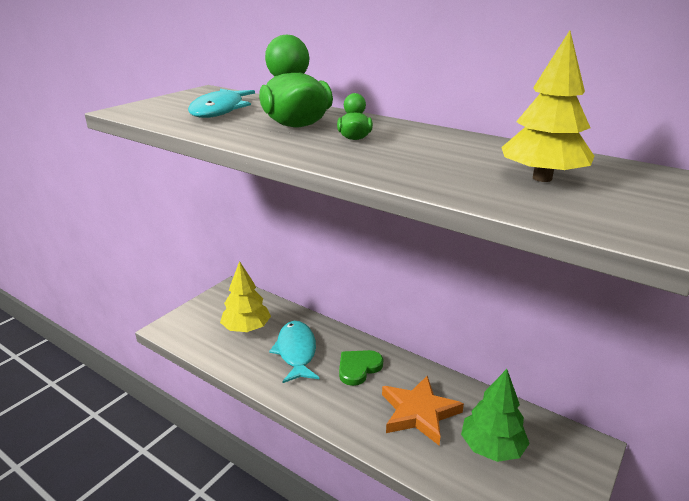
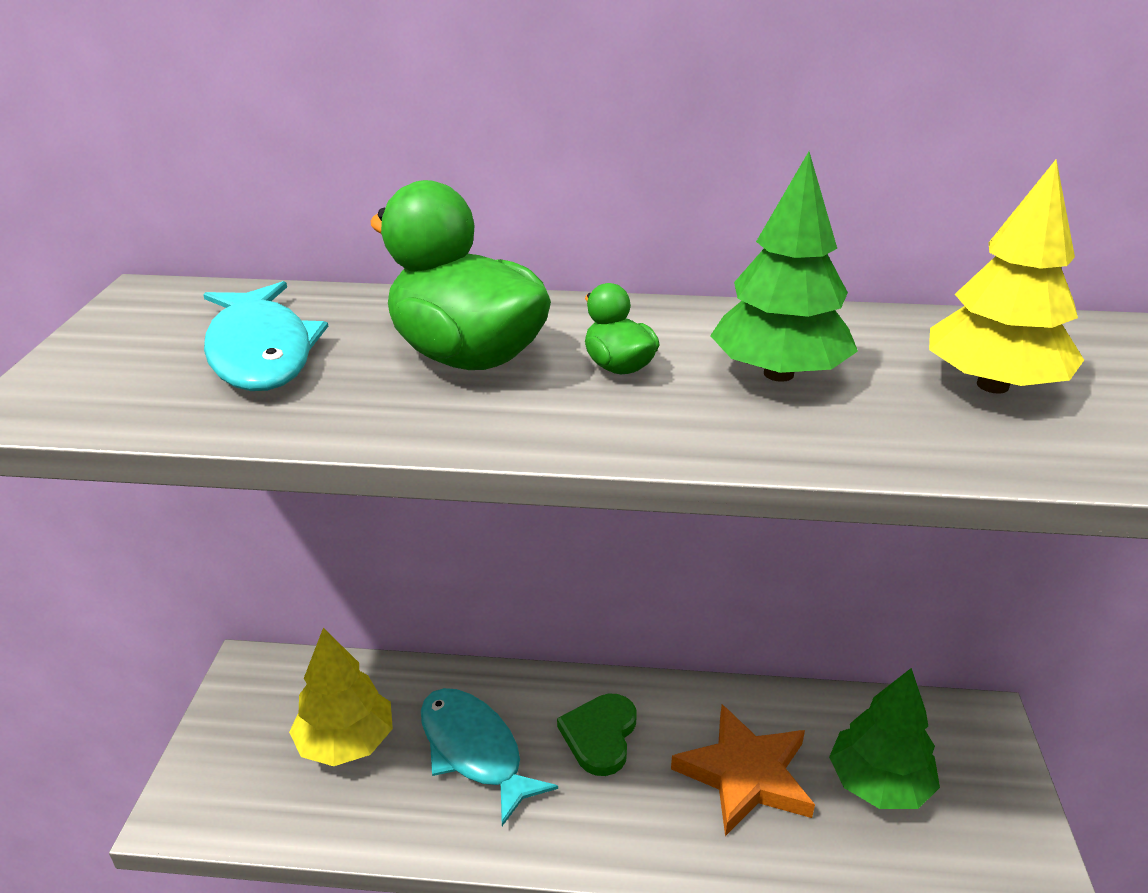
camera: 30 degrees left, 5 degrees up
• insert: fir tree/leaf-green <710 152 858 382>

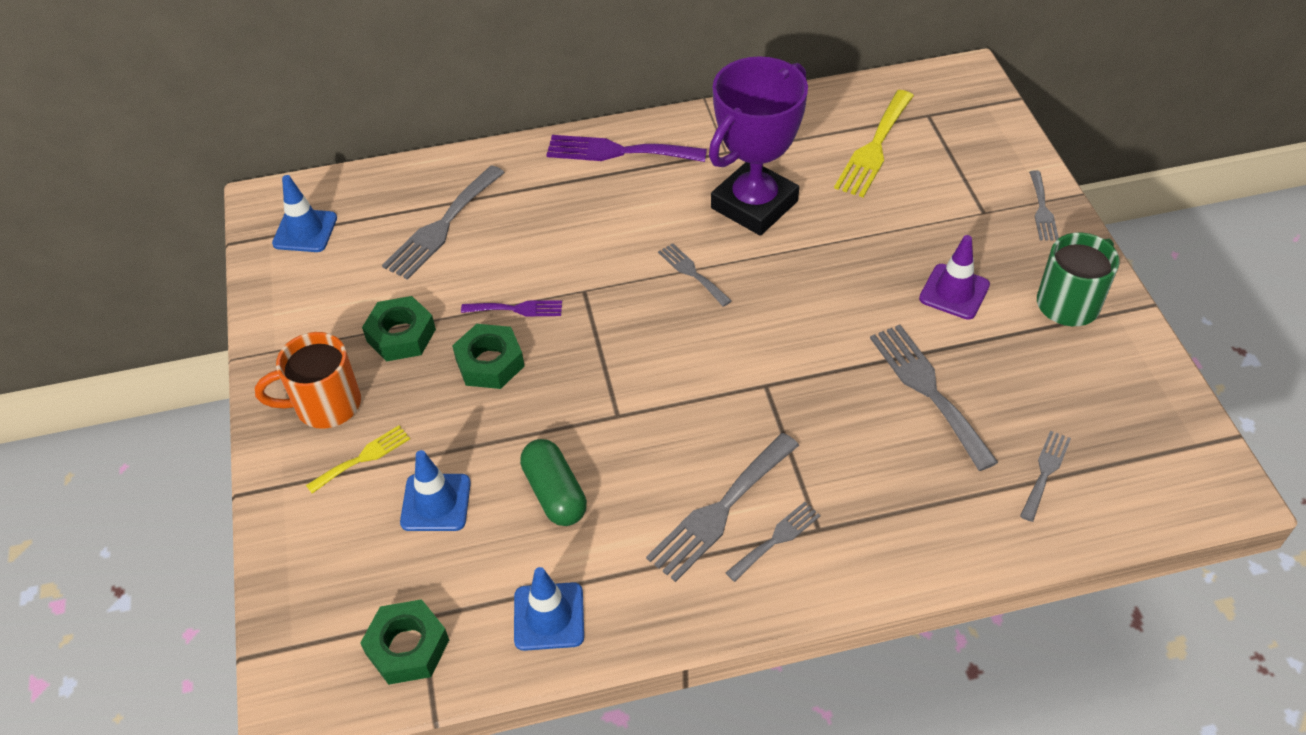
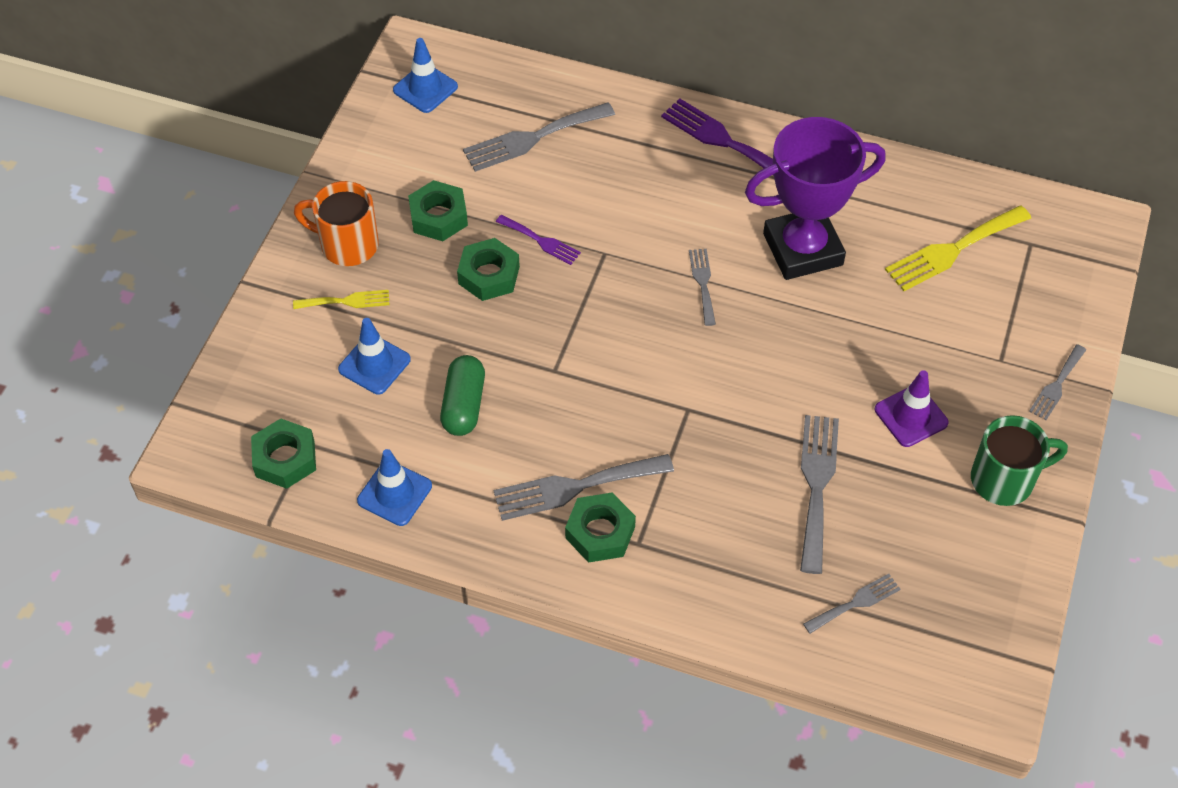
camera: 30 degrees right, 5 degrees up
• replace: table fork/ash-grey <726 502 821 582> to nut/leaf-green <565 493 636 563>

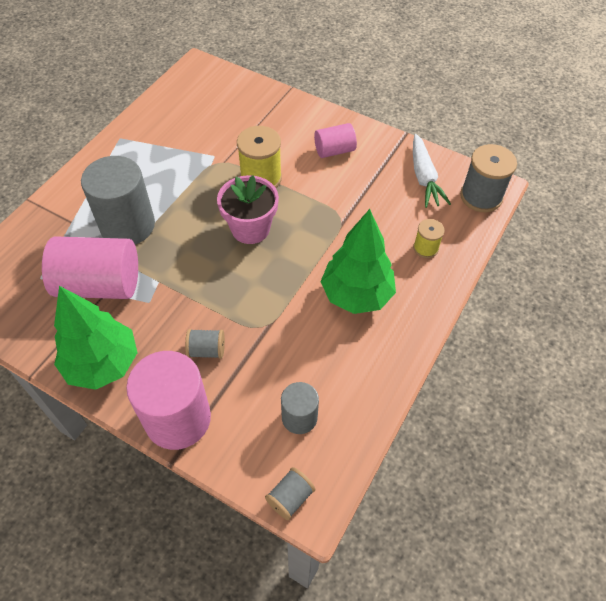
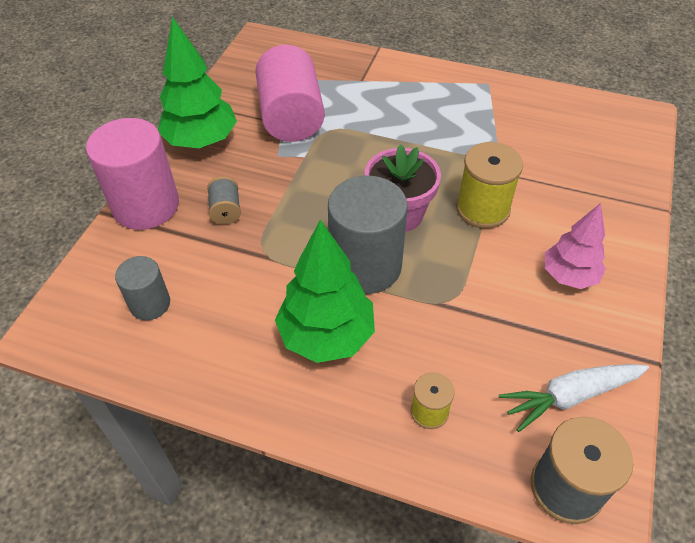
camera: 80 degrees right, 5 degrees down
• replace: cylinder/rosy <314 123 357 158> to fir tree/rosy <545 203 606 289>
• move: cylinder/ash-grey <81 156 155 244> to <328 176 408 294>
• delete: bobbin/ash-grey <265 467 315 520>

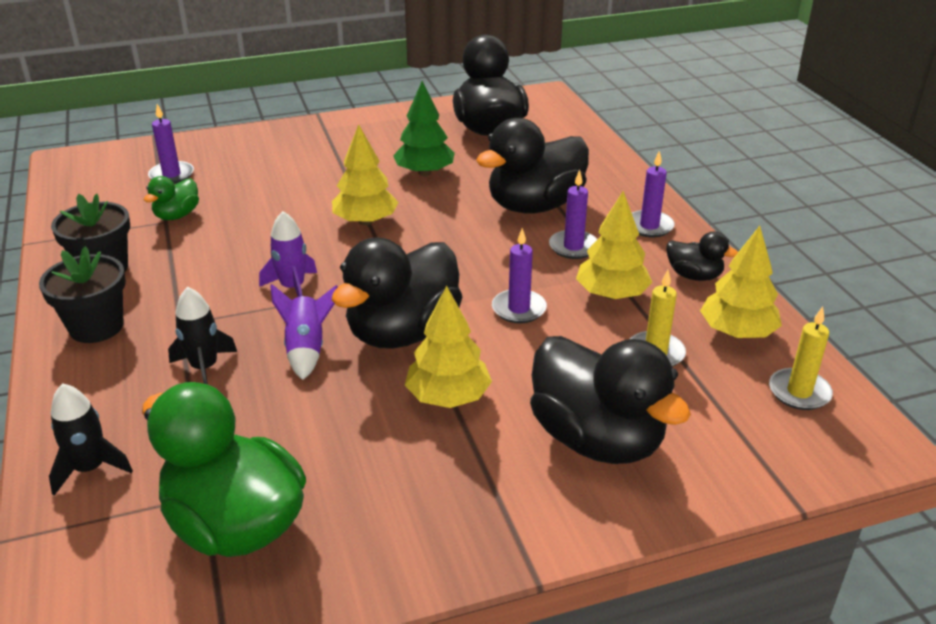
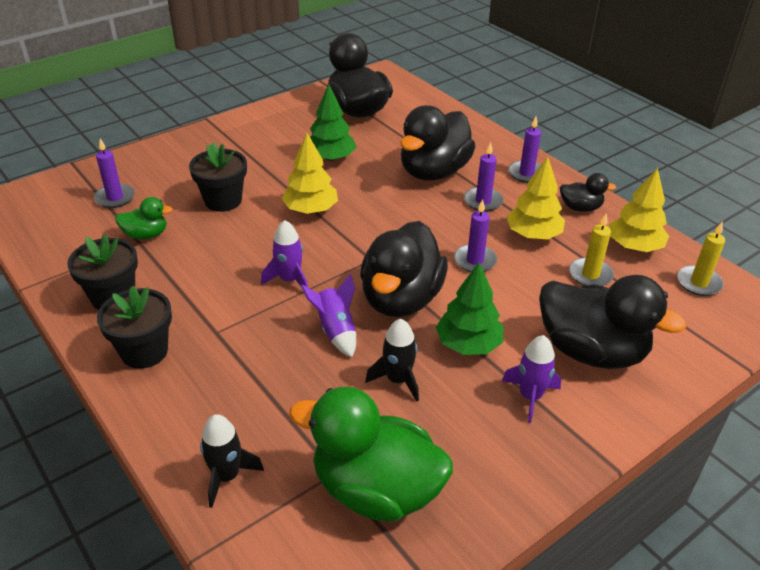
camera: 20 degrees left, 5 degrees up
• rotate: rubber duck/leaf-green <144 176 199 220> = <115 197 173 239> 105 degrees counterclockwise
• recolor: fir tree/golden <405 286 492 408> to fir tree/leaf-green <436 262 503 355>
• move: rocket/jet-black <168 287 237 384> to <365 319 419 401>
• insert: potted plant/jet-black <189 142 247 212>
• insert: rocket/violet <502 335 561 423>

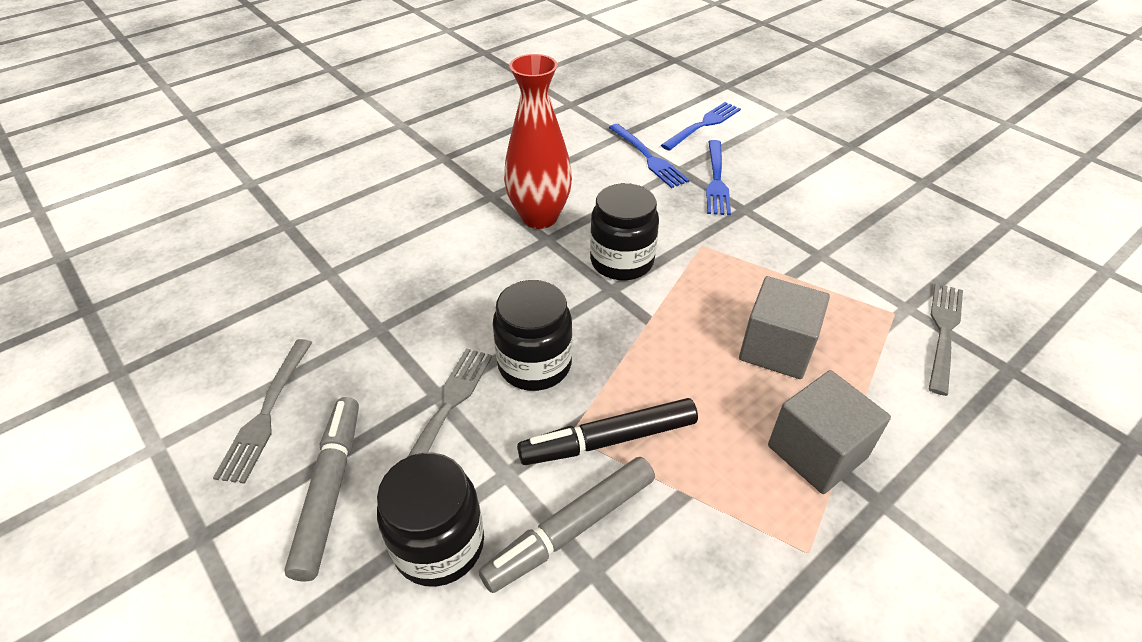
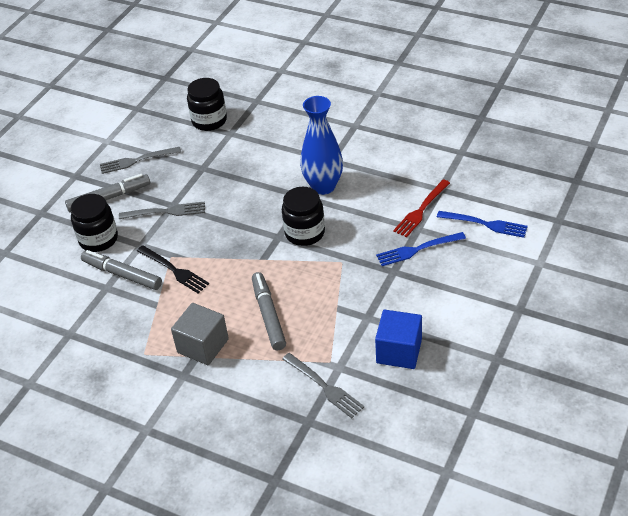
camera: 70 degrees right, 0 degrees up
• recolor: flower vase/crimson <504 54 572 229> to flower vase/blue <300 96 343 195>
• recolor: table fork/blue <609 124 689 188> to table fork/crimson <393 179 450 237>
• replace: block/ash-grey <739 276 830 379> to marker pen/ash-grey <252 272 286 351>
• move: jar/jet-black <493 280 572 391> to <187 78 227 131>
• rotate: table fork/ash-grey <929 283 963 396> = <282 353 364 418> 45 degrees clockwise
• replace: marker pen/jet-black <517 398 698 465> to table fork/jet-black <137 245 209 294>
• insert: block/blue <375 310 422 369>

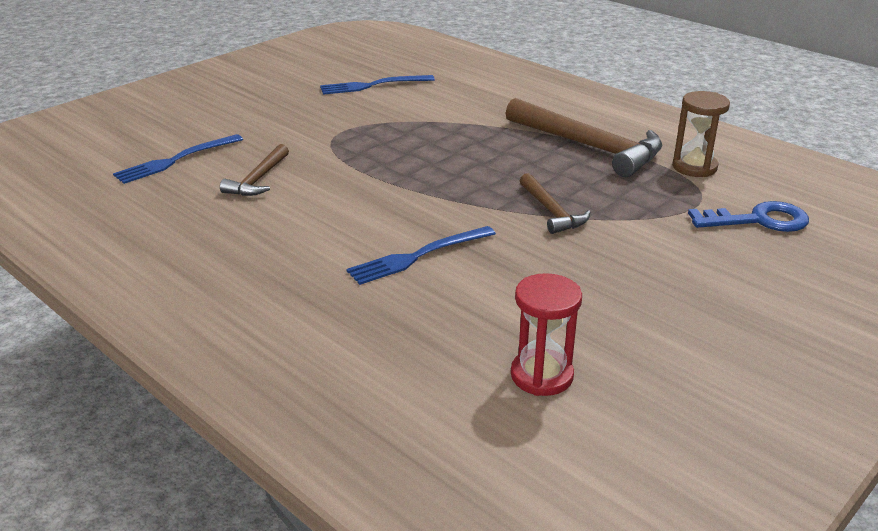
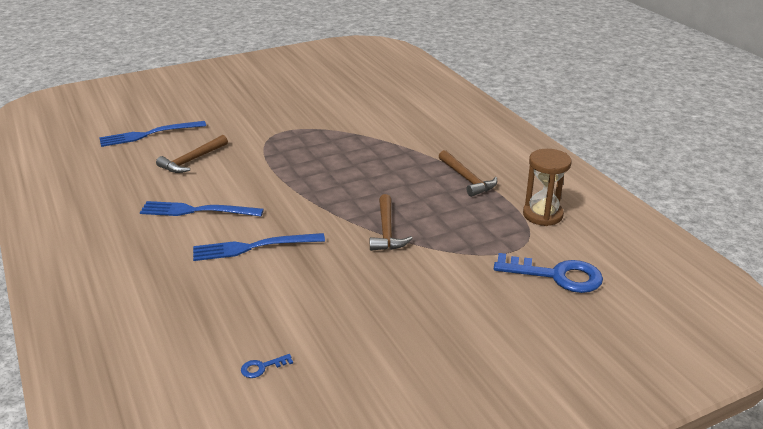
camera: 20 degrees right, 0 degrees up
• move: table fork/blue <320 75 435 95> to <140 201 264 217>
• resize: hammer/russet <506 98 662 177> = <439 150 497 197> x0.53
• replace: hourglass/crimson <511 273 582 396> to key/blue <241 354 293 378>

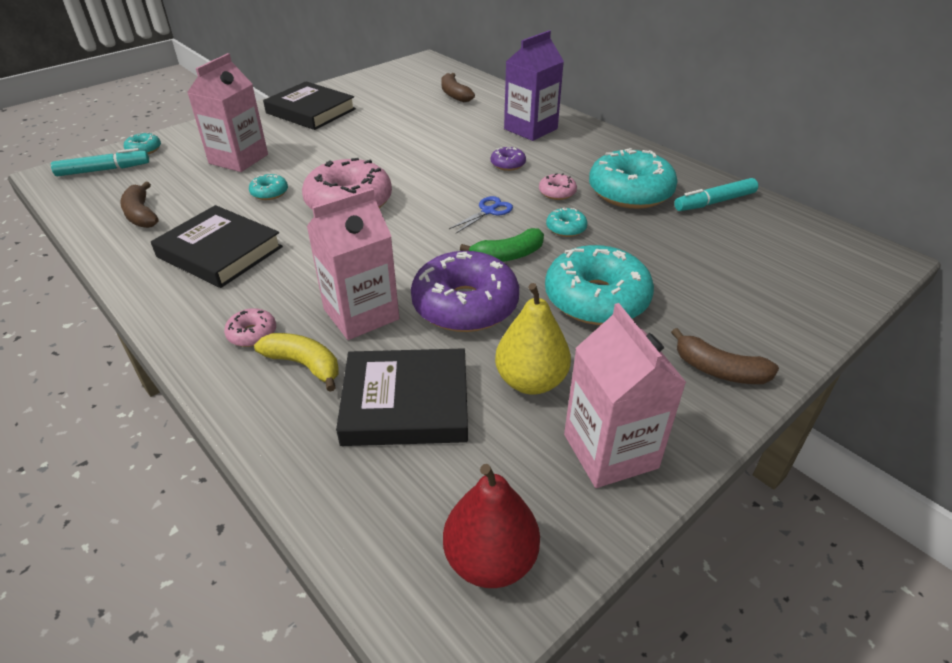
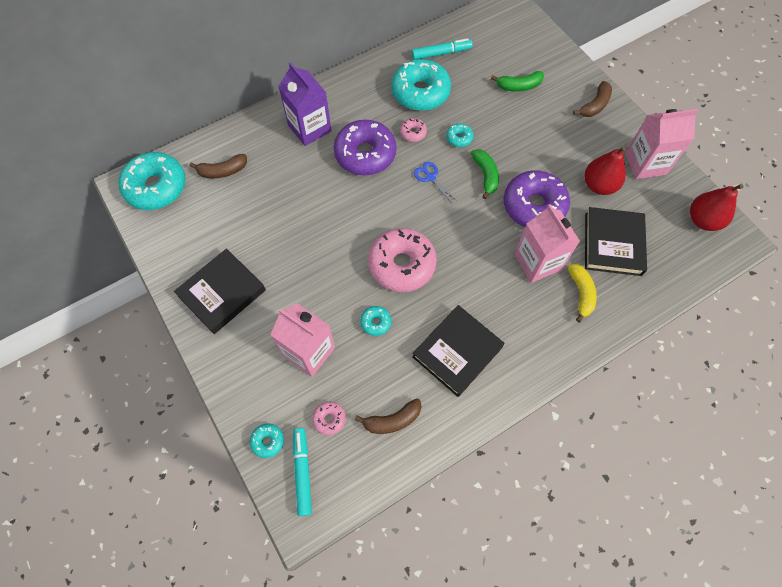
camera: 80 degrees left, 25 degrees up
• resize: donut/violet <491 147 526 171> = <334 120 396 175> x2.26
• rotate: marker pen/teal <674 178 758 211> = <412 38 473 60> 90 degrees counterclockwise
• move: donut/teal <545 245 654 325> to <119 152 186 210>
• recolor: pear fruit/golden <495 283 571 395> to pear fruit/crimson <585 147 626 195>
• move: donut/rosy <224 308 276 347> to <312 401 346 435>
• rotate: banana/golden <254 333 339 392> = <568 264 597 322> 135 degrees clockwise
• insert: banana/leaf-green <491 71 544 91>

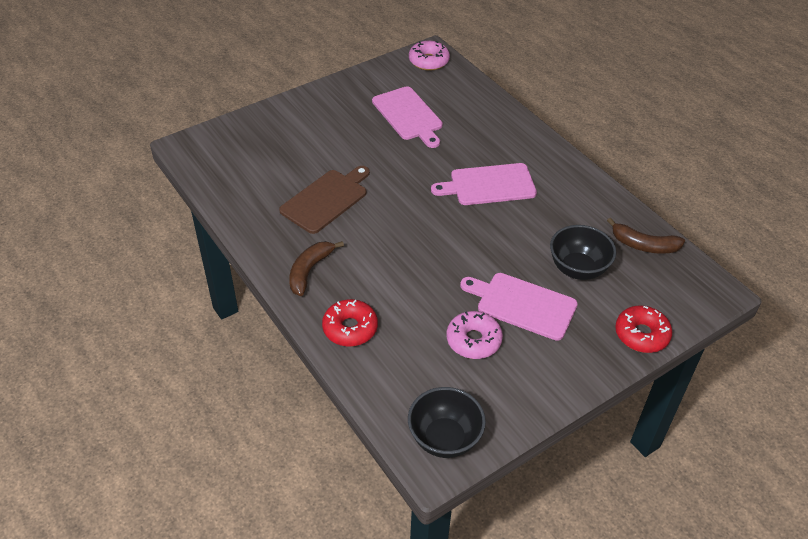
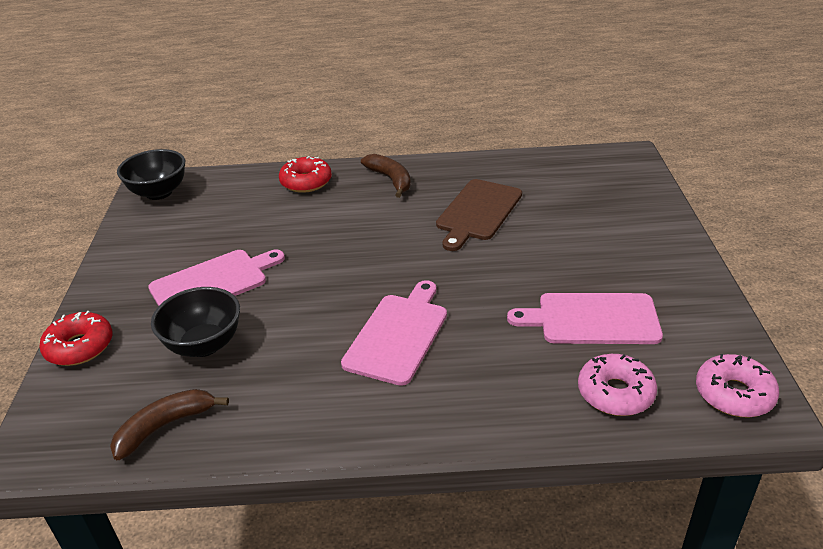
camera: 125 degrees right, 10 degrees down
• rotate: bread board/russet <279 166 370 234> = <436 179 522 251> 45 degrees clockwise
• move: donut/rosy <446 311 503 359> to <578 354 657 416>

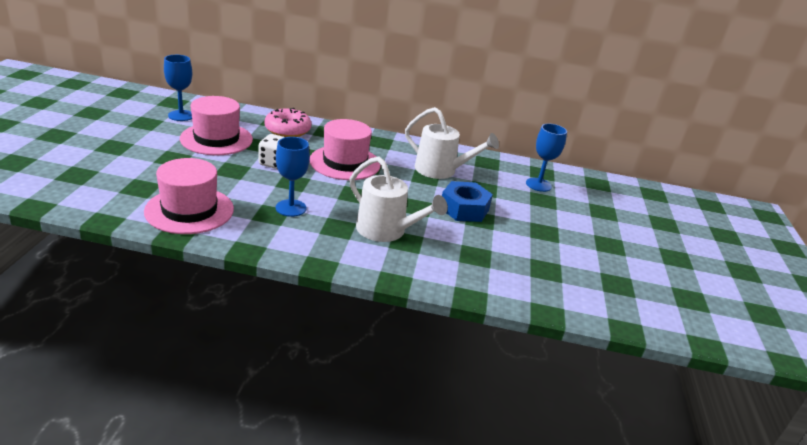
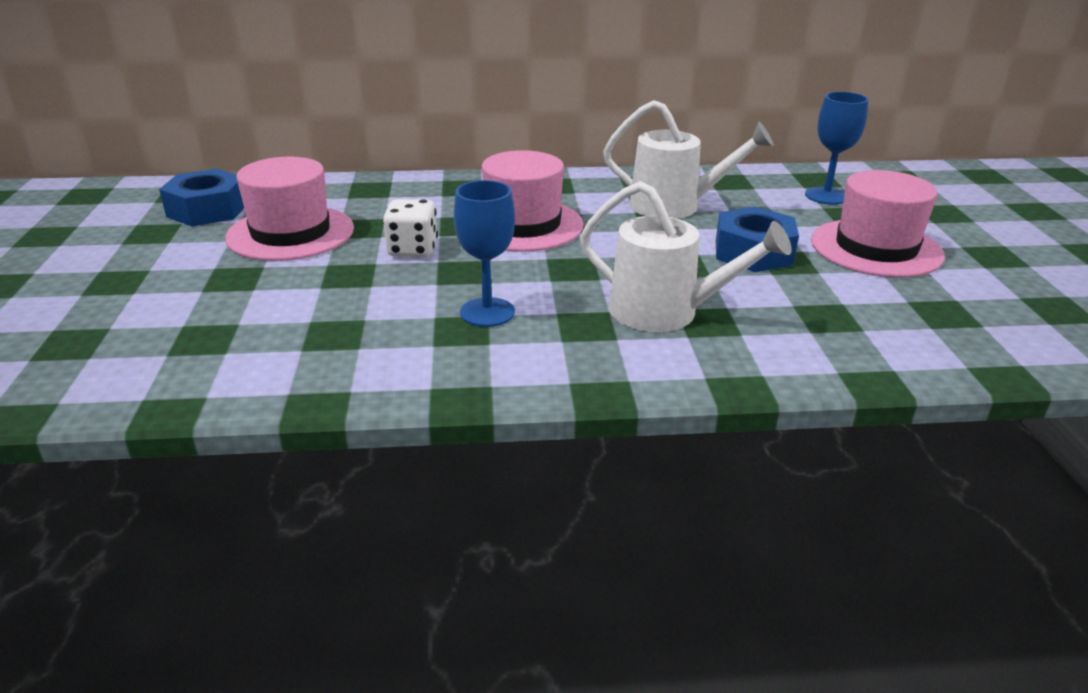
camera: 10 degrees left, 0 degrees up
• replace: goblet/blue <164 55 192 121> to nut/blue <159 169 244 227>
• delete: donut/rosy <264 108 312 137>
• move: top hat/rosy <144 158 234 234> to <811 170 945 278>

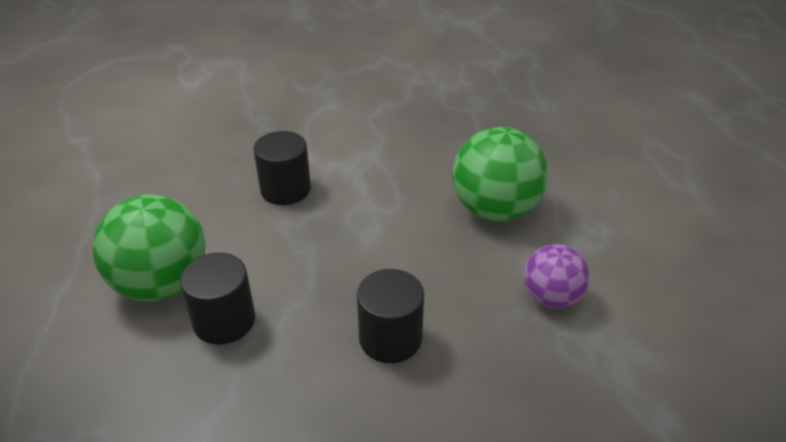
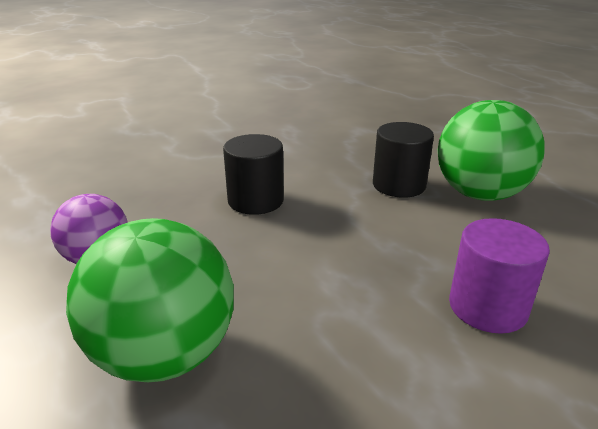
camera: 160 degrees right, 10 degrees down
• recolor: cylinder/jet-black <253 131 311 205> to cylinder/violet <449 218 550 334>

